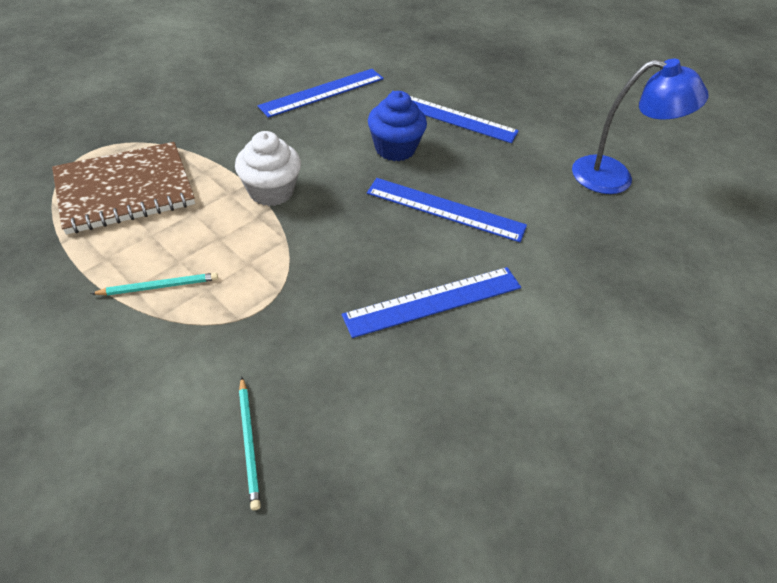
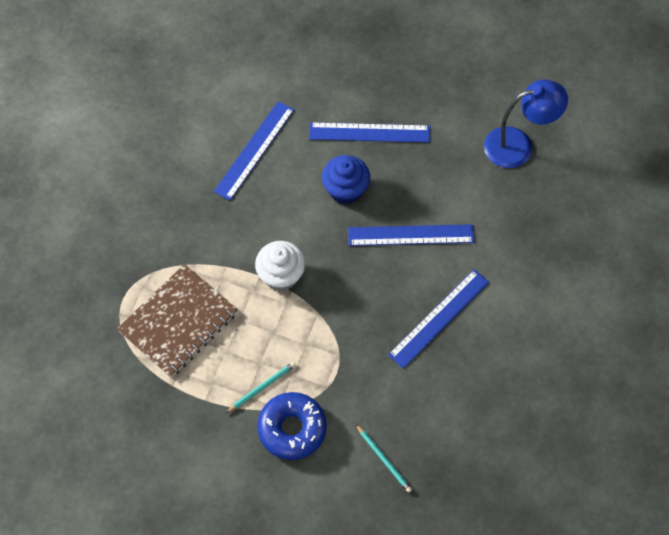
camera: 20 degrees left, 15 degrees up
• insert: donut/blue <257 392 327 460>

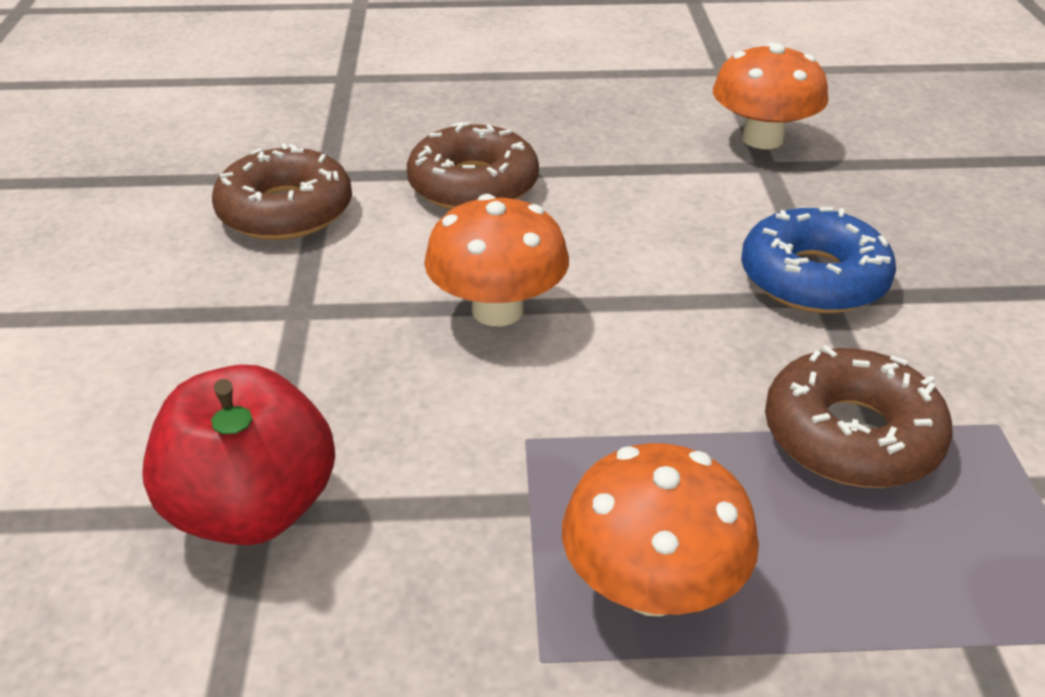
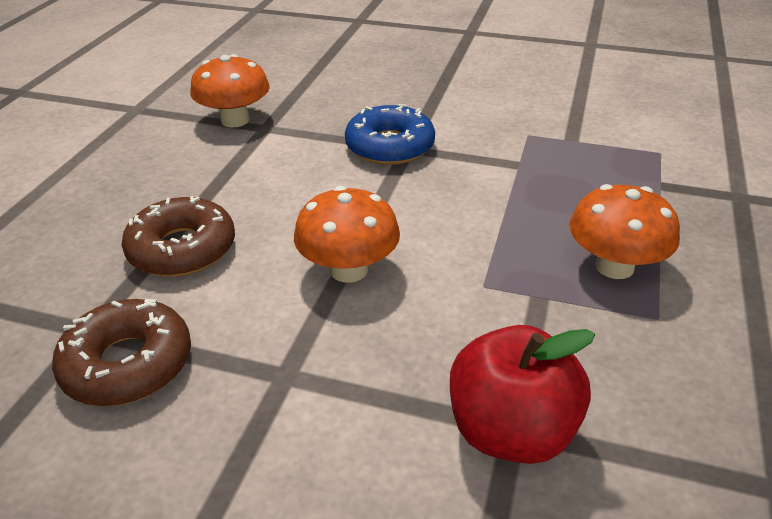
camera: 70 degrees left, 0 degrees up
• delete: donut/russet <765 345 953 488>

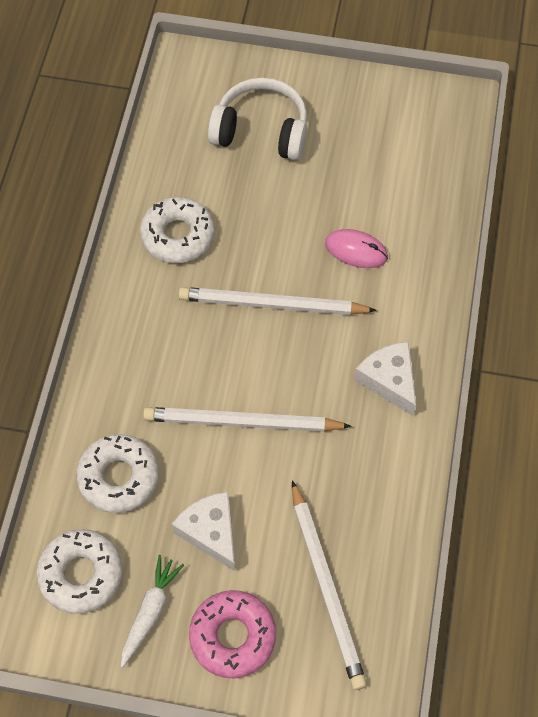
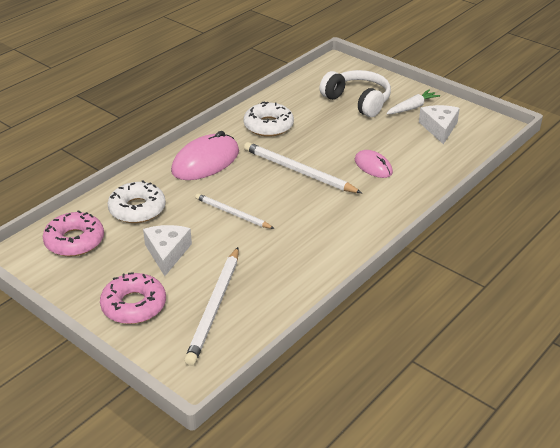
camera: 30 degrees right, 25 degrees down
• move: cheese wedge/pure white <354 342 416 416> to <419 105 460 144>
• resize: wooden pencil/pure white <143 407 352 432> = <195 193 274 229> x0.64
• recolor: donut/pure white <36 529 122 614> to donut/rosy <43 210 104 257>
• move: carrot/pure white <121 555 184 668> to <386 89 440 114>
• insert: computer mouse/rosy <171 131 239 180>

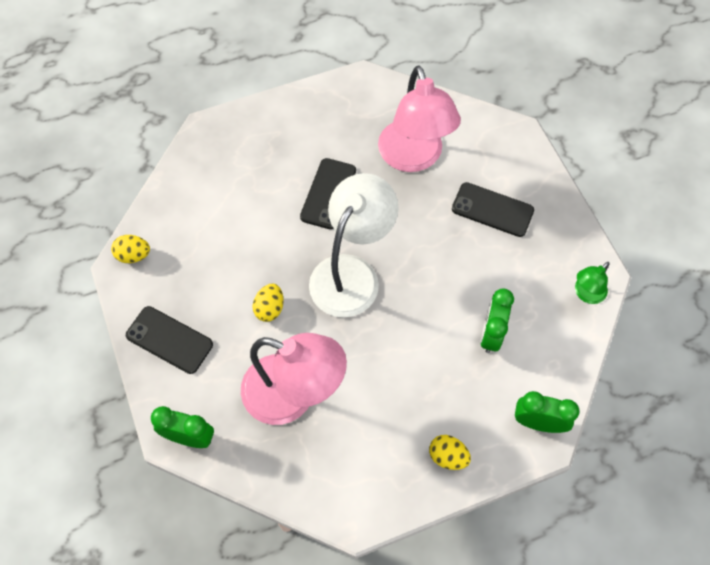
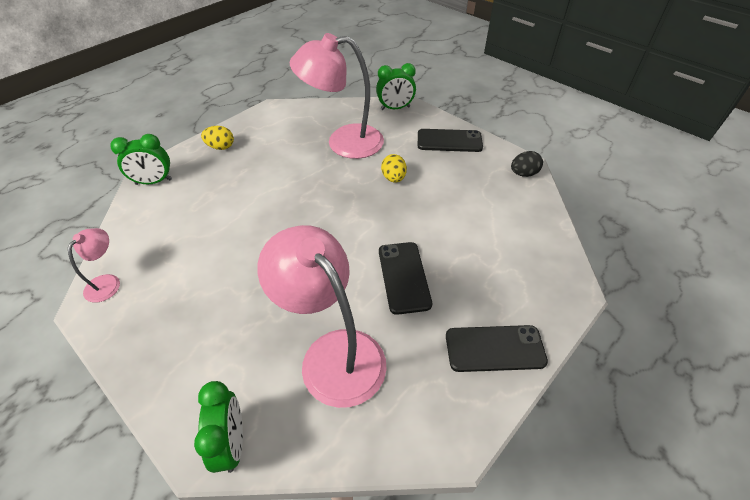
camera: 155 degrees right, 15 degrees down
• delete: reading lamp/pure white <309 173 399 318>
• move: smartphone/jet-black <452 182 534 237> to <446 325 548 372>
• recolor: toy egg/golden <111 235 150 263> to toy egg/jet-black <511 151 543 177>
• recolor: reading lamp/leaf-green <575 262 610 304> to reading lamp/rosy <68 228 120 303>
• move: bedside clock/leaf-green <481 289 514 353> to <194 381 243 473>

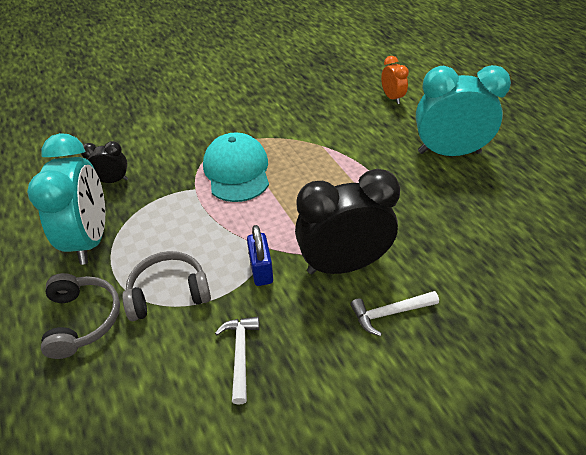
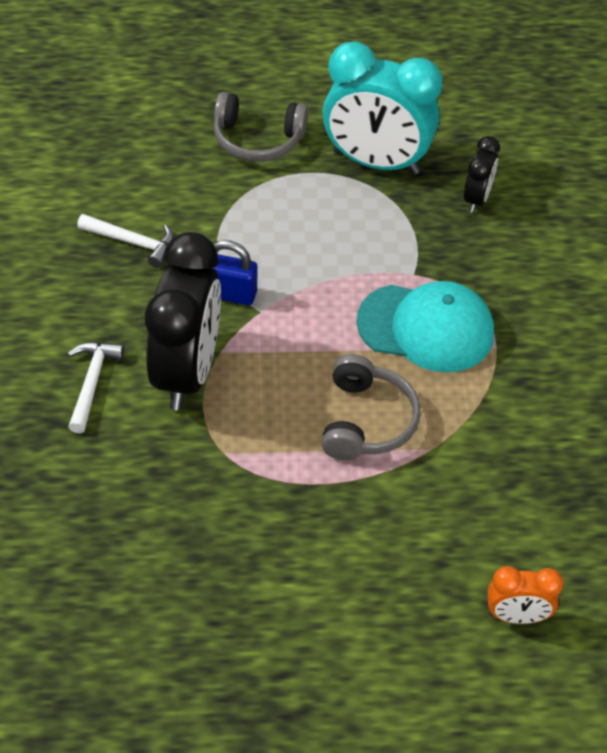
camera: 110 degrees right, 5 degrees up
• delete: bedside clock/teal <416 65 511 156>
• move: over-ear headphones/ash-grey <122 251 211 321> to <321 354 421 460>

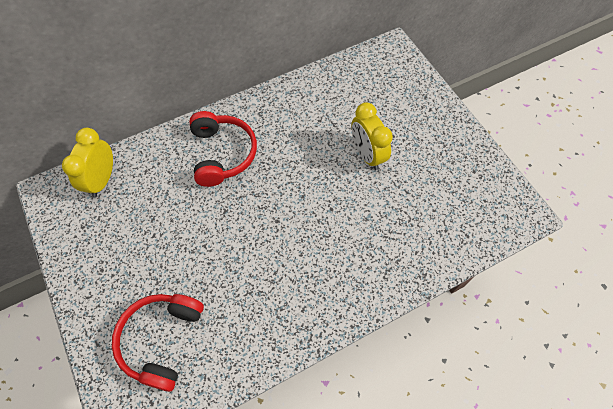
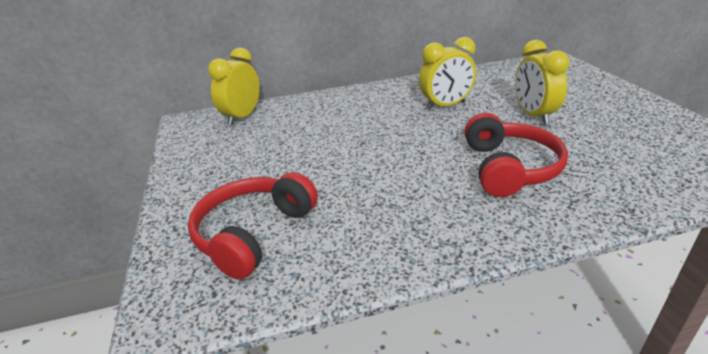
camera: 15 degrees right, 30 degrees down
• move: over-ear headphones/crimson <189 111 257 187> to <464 113 568 197>
• insert: bedside clock/golden <419 37 476 110>

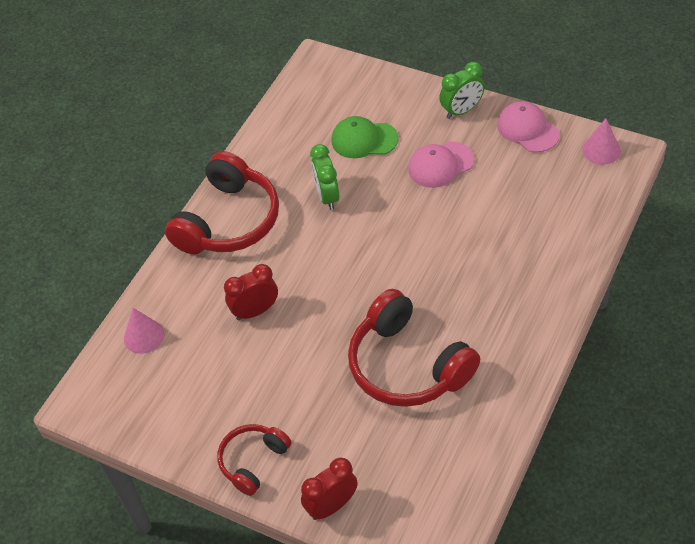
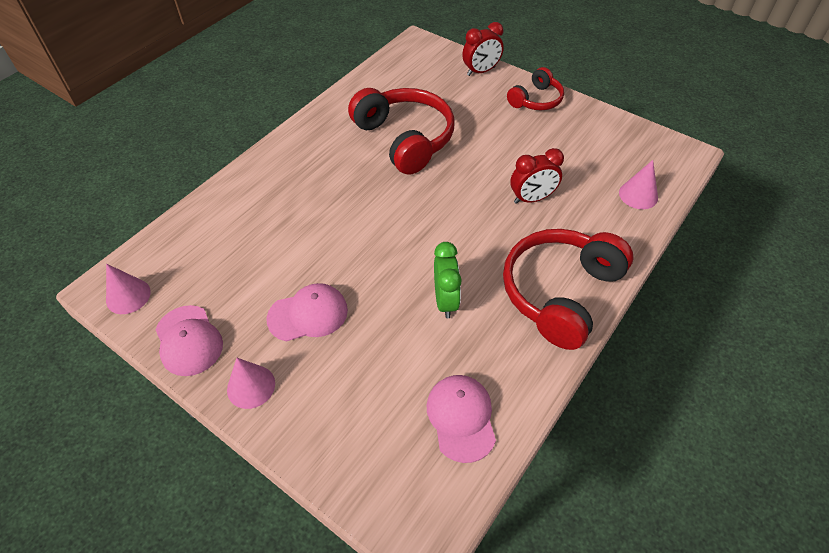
camera: 175 degrees left, 0 degrees up
• replace: bedside clock/leaf-green <439 62 485 119> to cone shape/rosy <227 358 275 409>
• delete: baseball cap/leaf-green <331 116 398 158>
• insert: baseball cap/rosy <427 375 496 463>

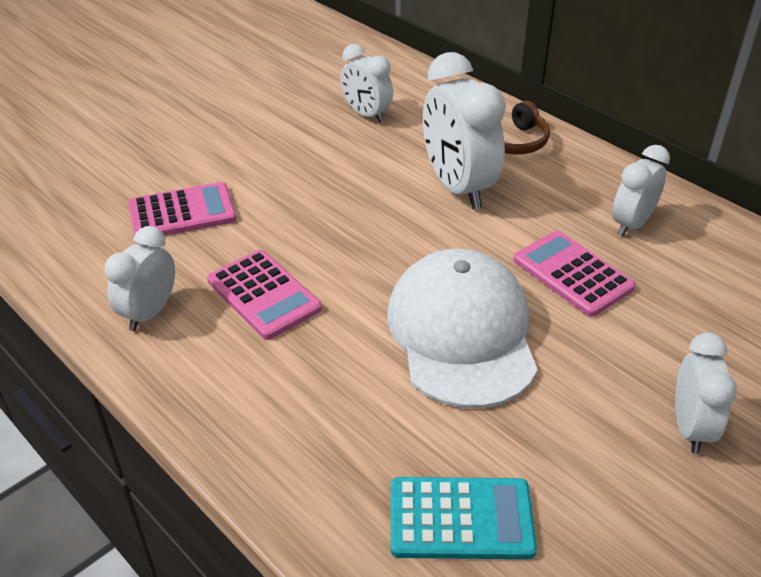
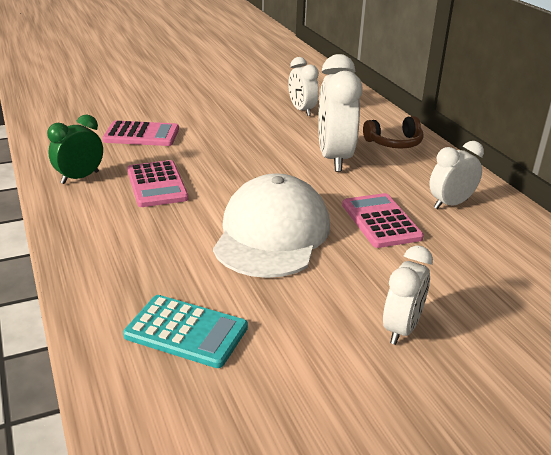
camera: 20 degrees right, 10 degrees down
• recolor: bedside clock/pure white <104 226 175 331> to bedside clock/leaf-green <47 114 103 184>

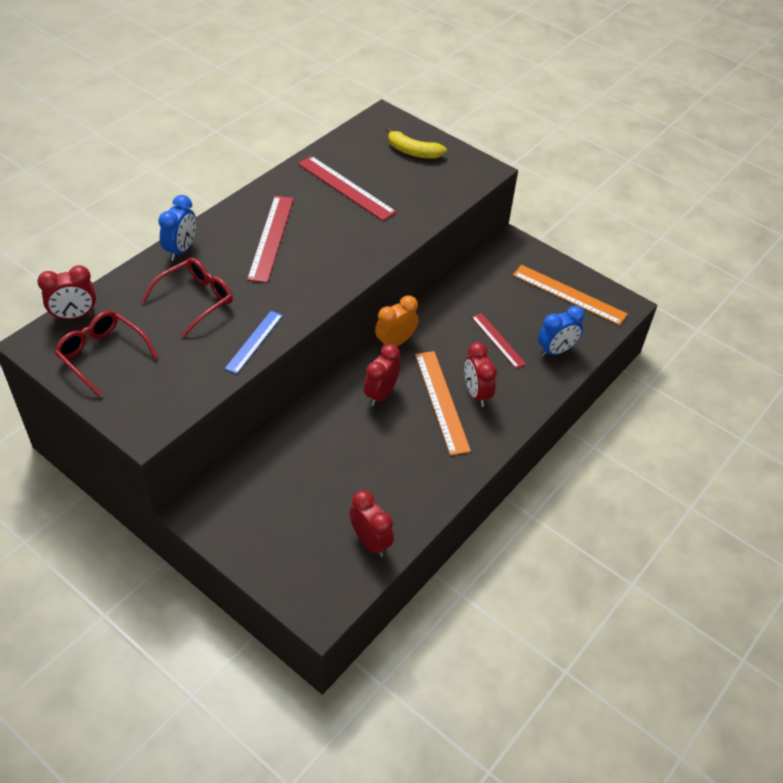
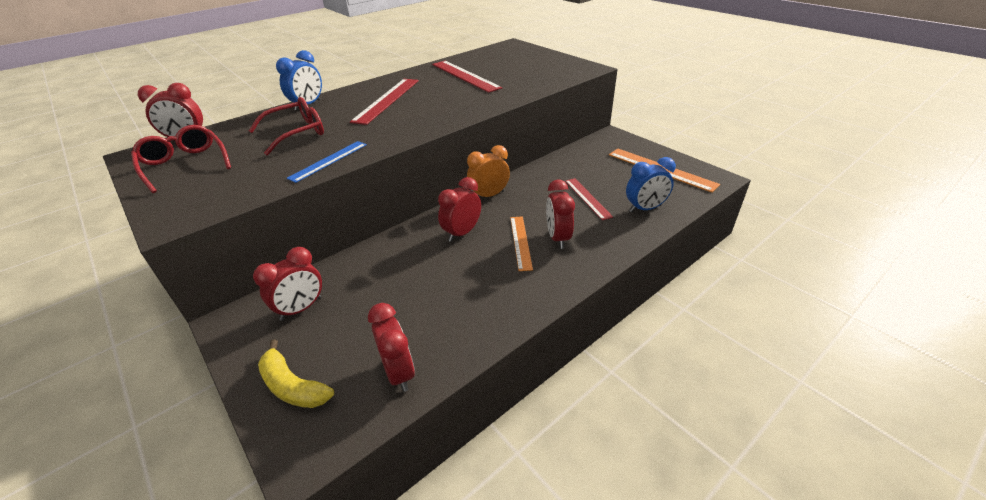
camera: 15 degrees right, 10 degrees down
• move: banana/golden <386 127 447 159> to <258 340 334 408>
• resize: measuring stick/bright orange <415 351 471 455> = <510 216 533 271> x0.63
• insert: bedside clock/crimson <253 247 322 321>

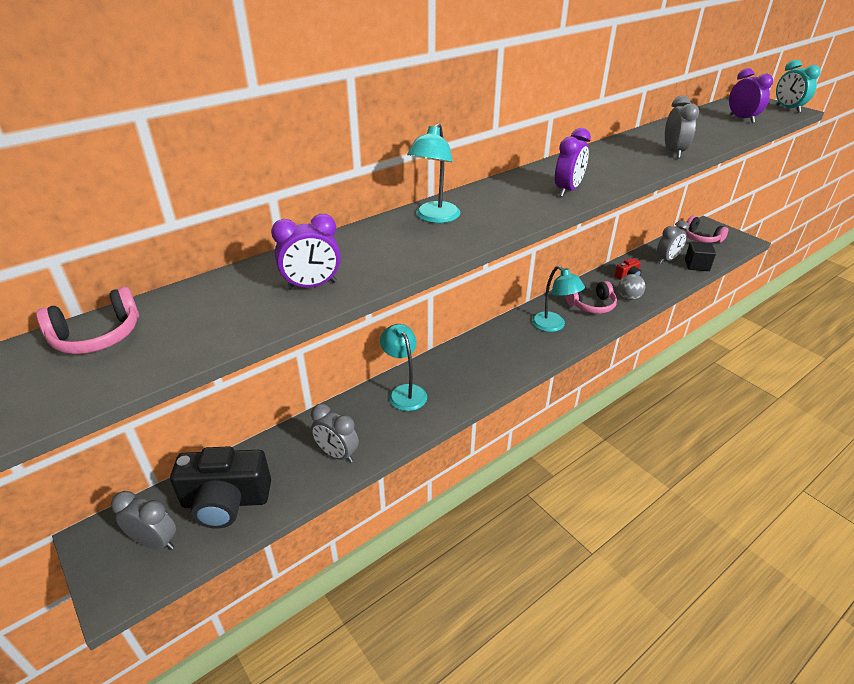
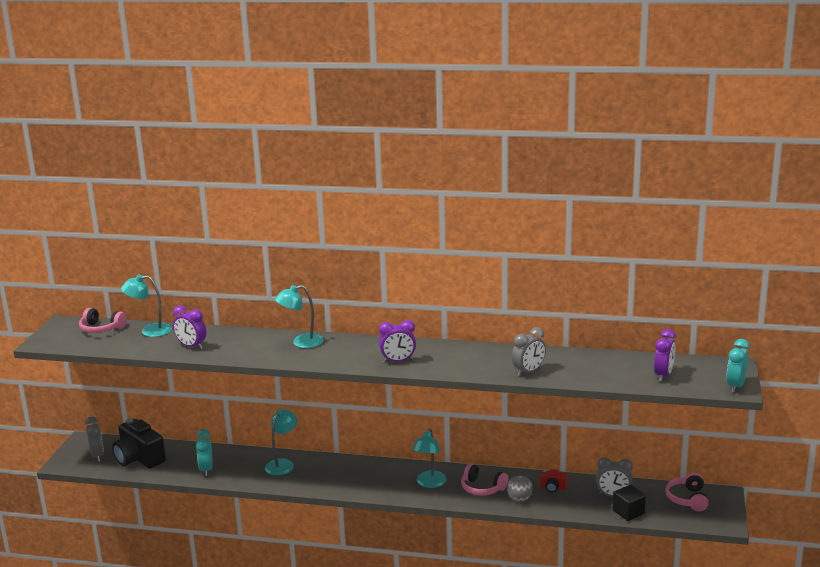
camera: 50 degrees right, 15 degrees down
• recolor: bedside clock/ash-grey <311 404 359 463> to bedside clock/teal <196 429 212 476>
• insert: reading lamp/teal <121 275 172 337>

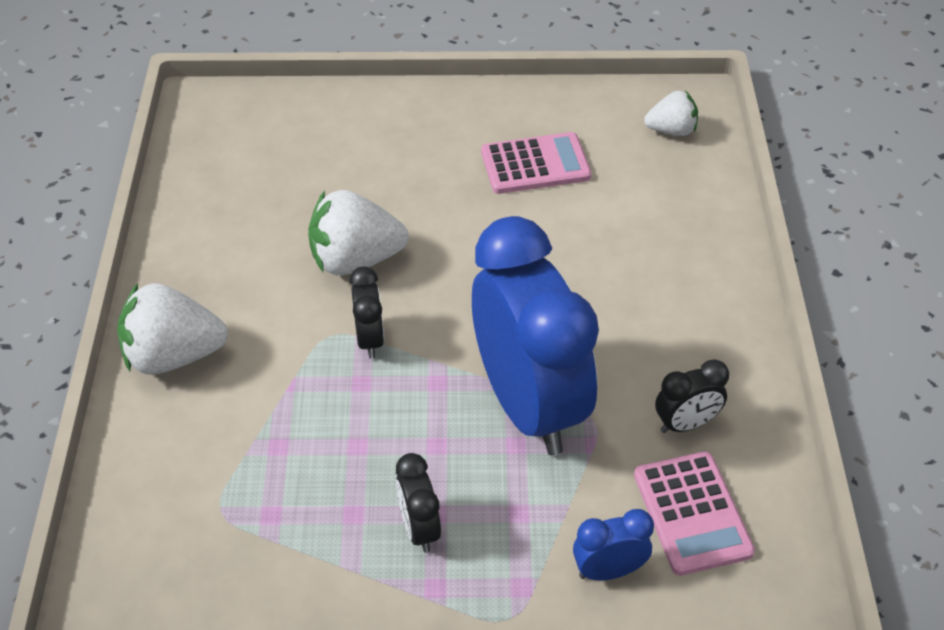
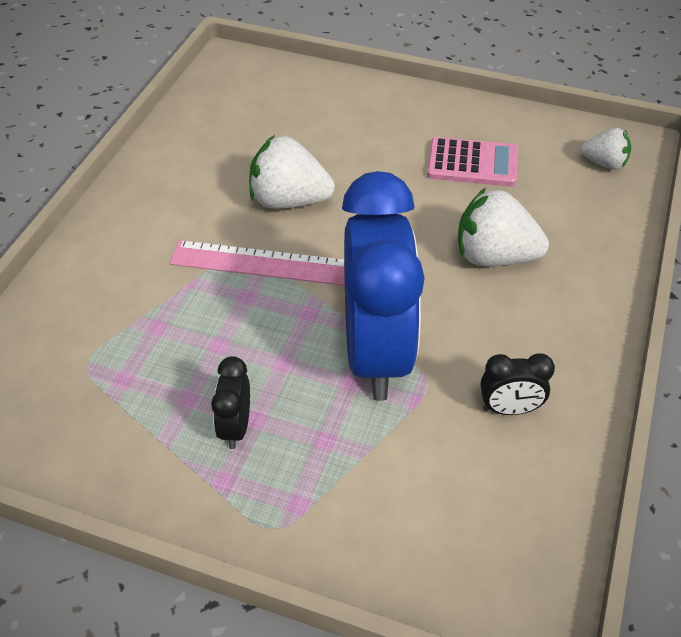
camera: 20 degrees right, 0 degrees up
• replace: bedside clock/jet-black <349 266 384 359> to measuring stick/rosy <170 240 345 286>
• move: toy strawberry/pure white <117 283 228 375> to <458 188 549 266>
• delete: pocket calculator/rosy <634 451 755 576>
• delete: bedside clock/blue <573 509 654 581>

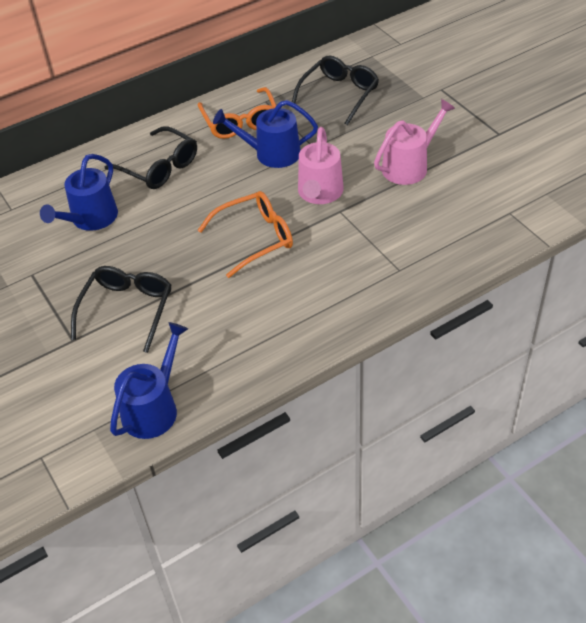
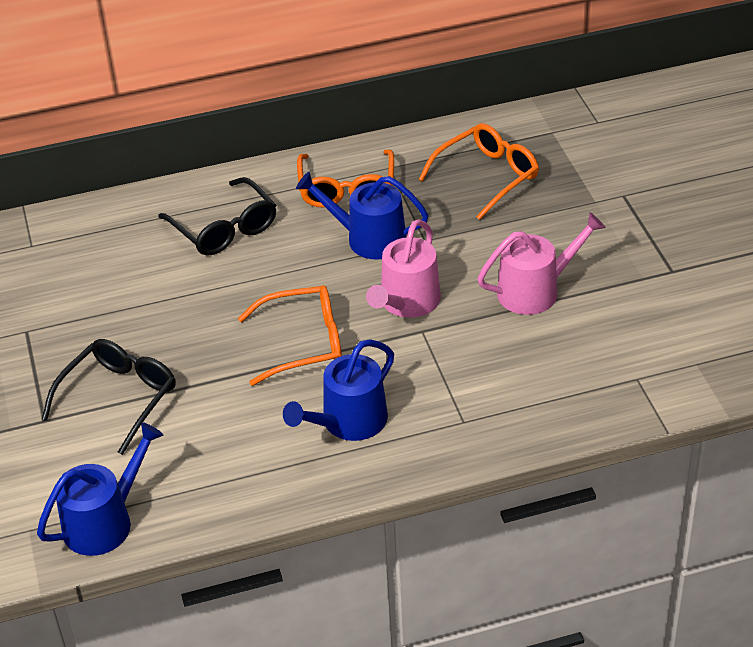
camera: 15 degrees right, 5 degrees down
• recolor: spectacles/jet-black <292 55 379 125> to spectacles/bright orange <418 123 539 220>
• move: sprinkling can/blue <40 154 118 231> to <283 339 394 441>

